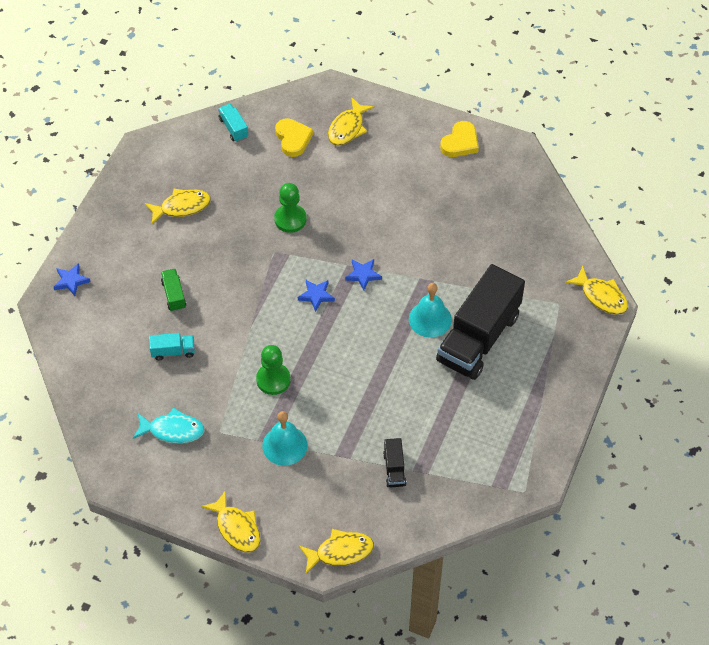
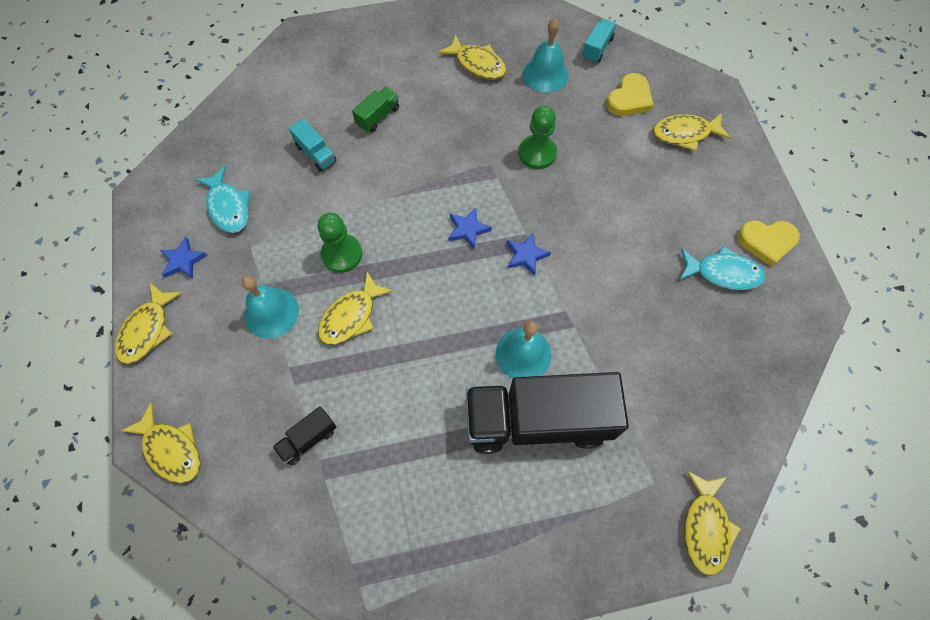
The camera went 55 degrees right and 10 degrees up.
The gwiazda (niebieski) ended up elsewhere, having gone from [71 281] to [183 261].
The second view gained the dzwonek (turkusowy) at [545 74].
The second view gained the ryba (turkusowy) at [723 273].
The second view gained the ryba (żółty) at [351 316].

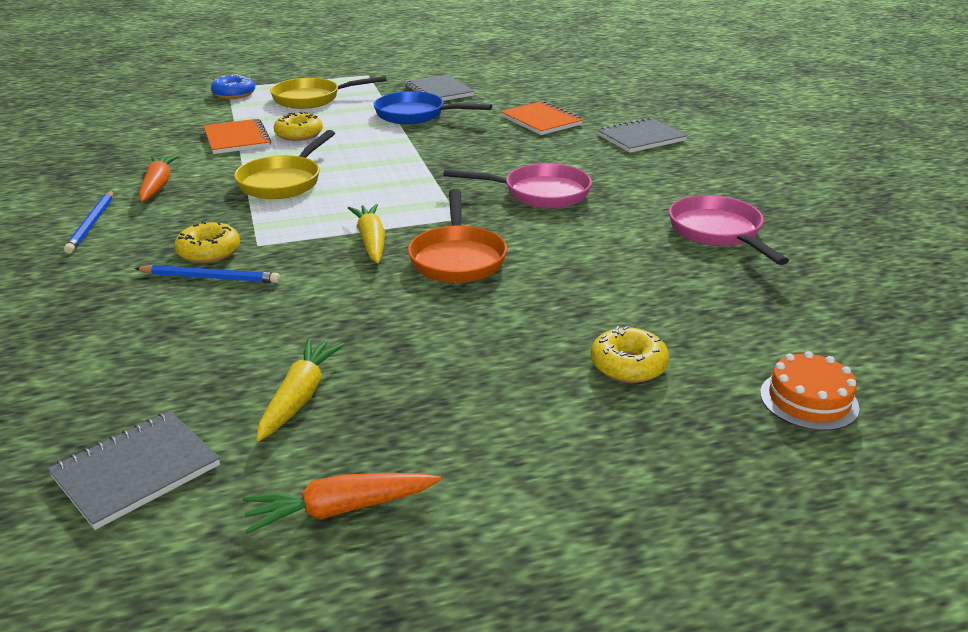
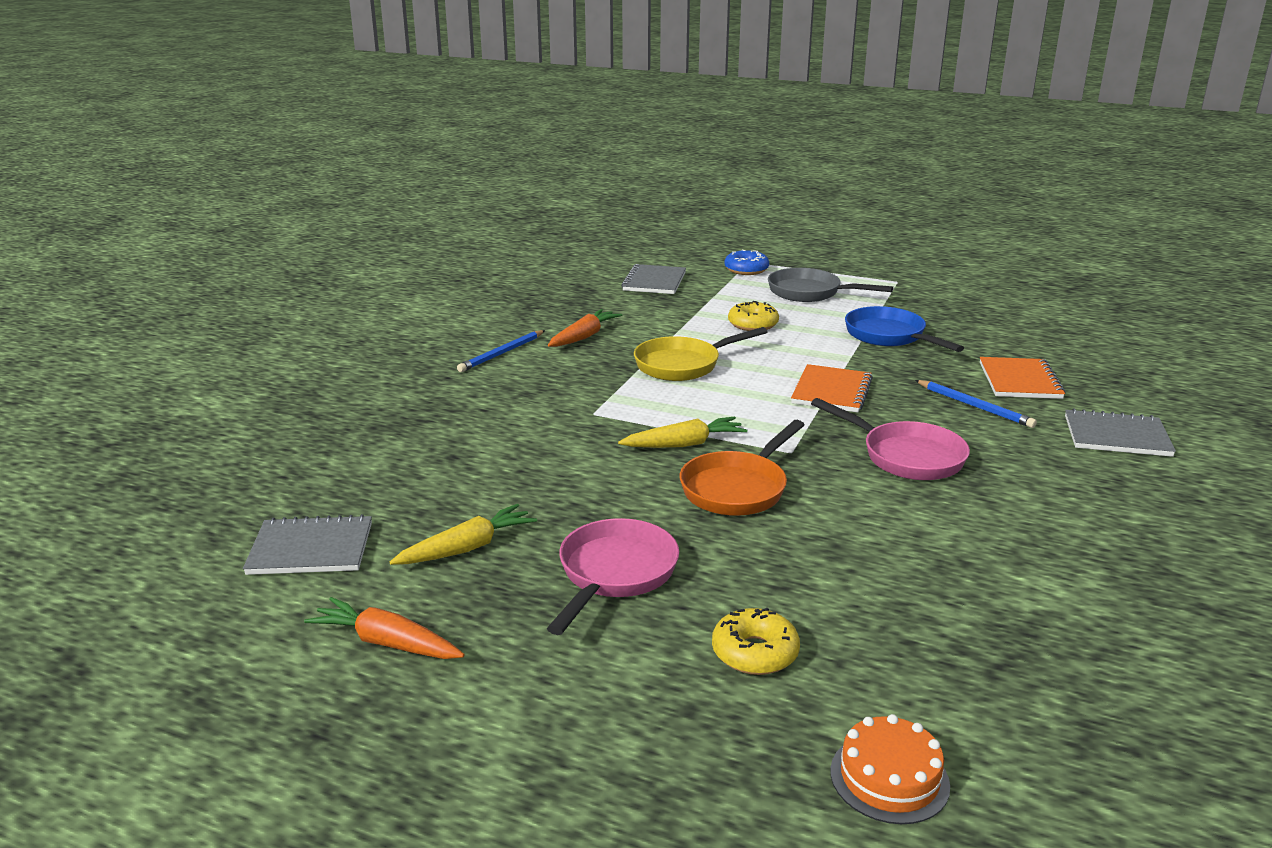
The camera went 40 degrees right and 5 degrees down.
The zeszyt (szary) ended up elsewhere, having gone from [439 91] to [654 282].
What was the patelnia (żółty) at [312 99] turned into the patelnia (szary) at [809 292].
The zeszyt (pomarańczowy) ended up elsewhere, having gone from [237 139] to [831 391].
The patelnia (różowy) ended up elsewhere, having gone from [718 233] to [614 574].
The marchewka (żółty) at [371 241] ended up facing another way, 45 degrees clockwise from before.
The second view lost the donut (żółty) at [209 252].
The ołówek (niebieski) ended up elsewhere, having gone from [210 278] to [975 406].

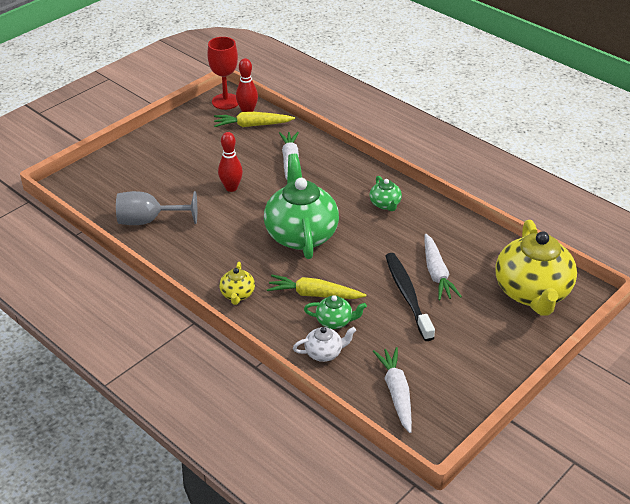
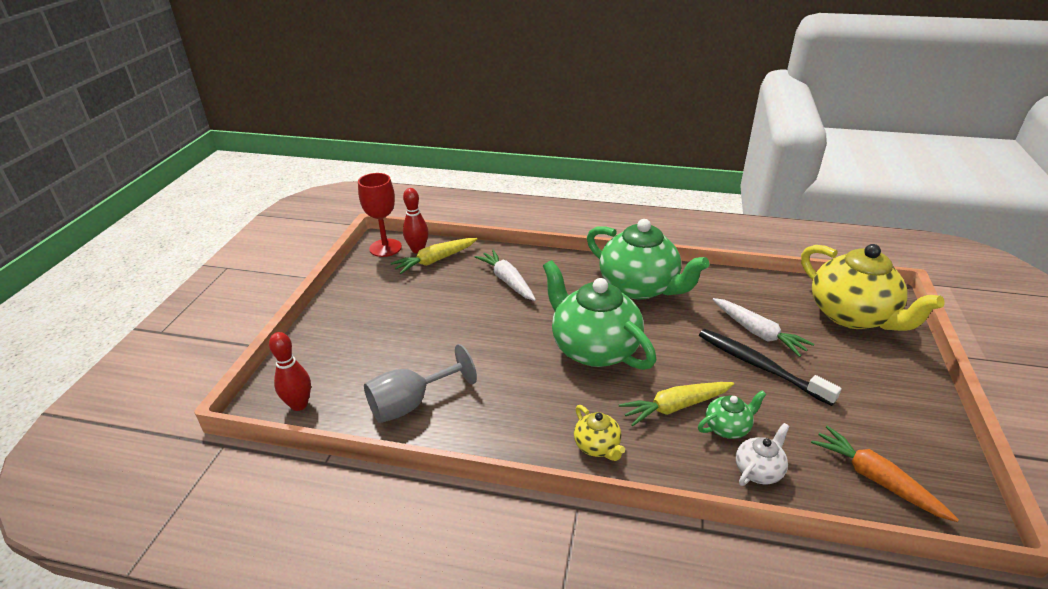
The camera went 30 degrees left and 5 degrees down.
The kręgiel (czerwony) ended up elsewhere, having gone from [231 188] to [299 404].
The size of the imbryk (zielony) at [385 204] changed by a factor of 2.24.
What was the marchewka (biały) at [396 393] turned into the marchewka (pomarańczowy) at [876 479].

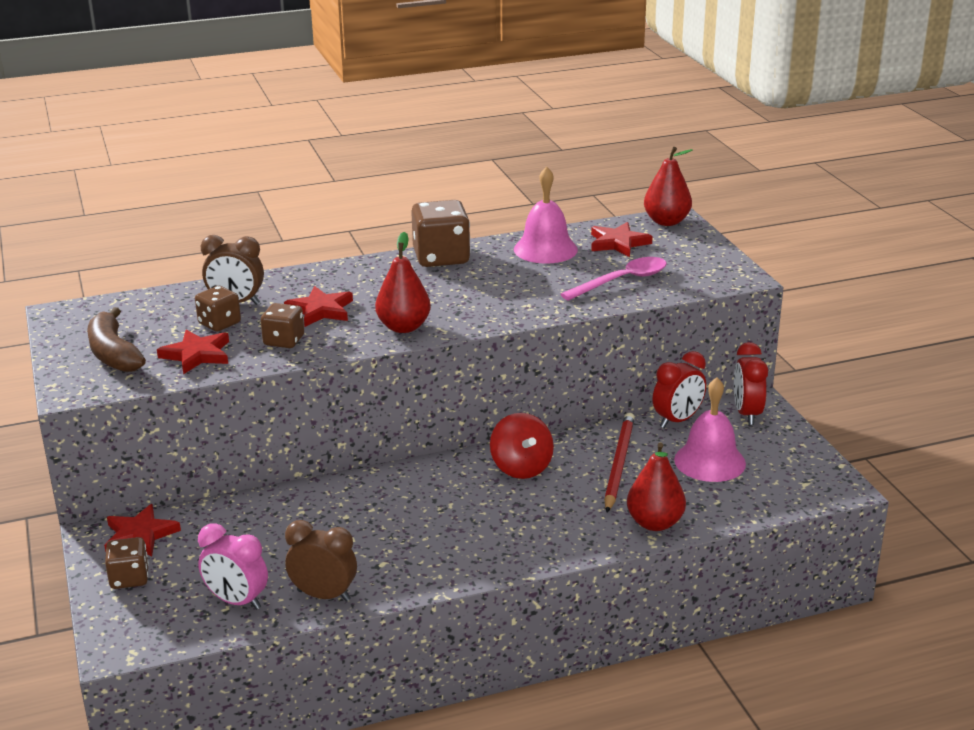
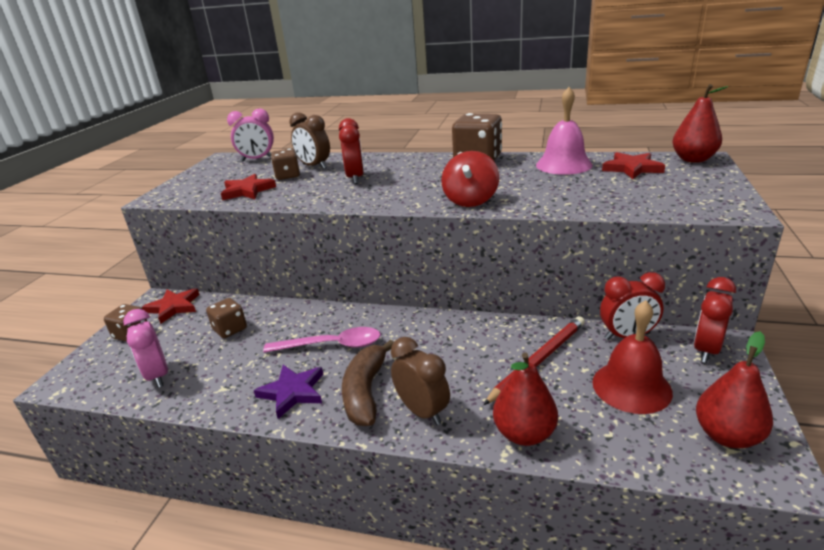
The camera went 35 degrees right and 0 degrees up.
The gruszka (czerwony) ended up elsewhere, having gone from [404 327] to [727 436].
The łyżka (różowy) ended up elsewhere, having gone from [622 281] to [331 345].
Where the gwiazda (czerwony) stood at [320 310], the budzik (czerwony) came to stand at [355 178].
The kostka do gry (brązowy) ended up elsewhere, having gone from [284 341] to [230 329].
The banan (brązowy) ended up elsewhere, having gone from [113 353] to [366 392].
What was the dzwonek (różowy) at [710 461] turned into the dzwonek (czerwony) at [631 387].
The bączek (czerwony) ended up elsewhere, having gone from [521 467] to [470 200].
The budzik (brązowy) ended up elsewhere, having gone from [324 595] to [422 411].
The second view gained the budzik (różowy) at [257 159].
The second view gained the gwiazda (fioletowy) at [292 392].

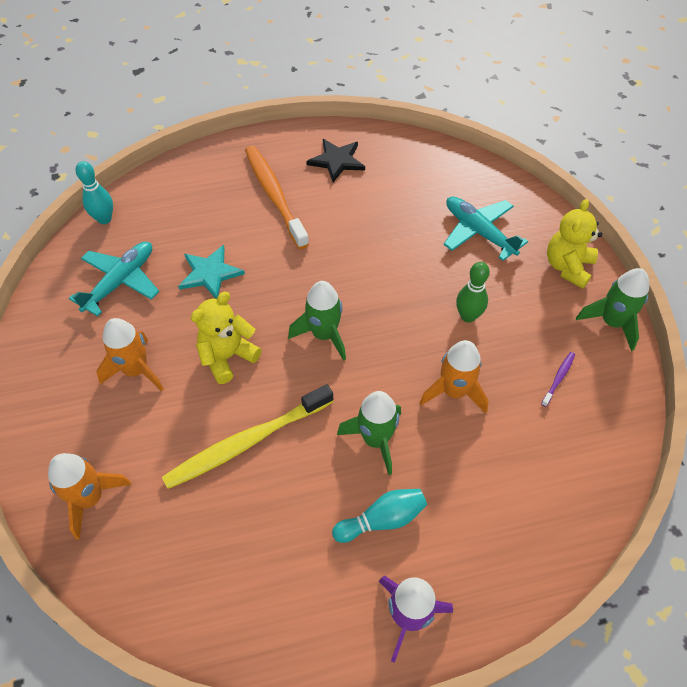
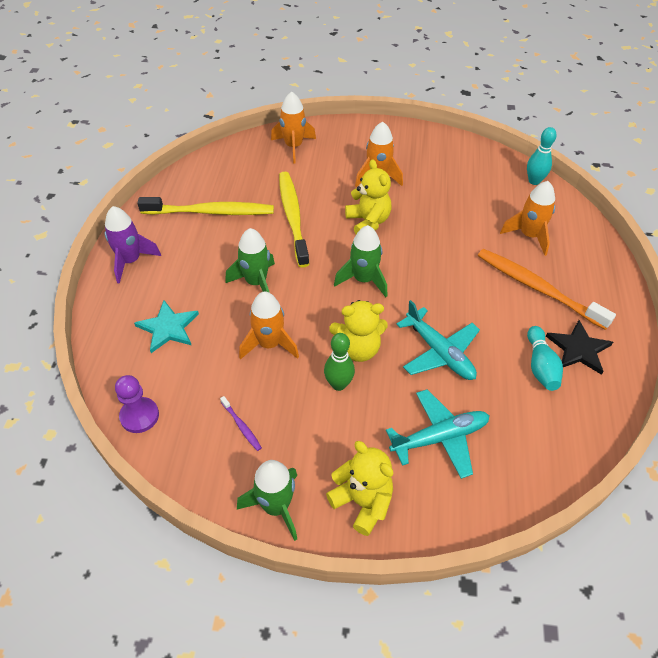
The camera went 110 degrees right and 5 degrees down.
The szczoteczka do zębów (pomarańczowy) at [274 195] ended up facing another way, 135 degrees counterclockwise from before.
The samolot (turkusowy) ended up elsewhere, having gone from [121 282] to [439 352].
The gwiazda (turkusowy) ended up elsewhere, having gone from [210 273] to [168 328].
The kręgiel (turkusowy) ended up elsewhere, having gone from [382 520] to [540 366].
The second view gained the rakieta (pomarańczowy) at [529 236].
The second view gained the szczoteczka do zębów (żółty) at [211 212].
The second view gained the miś (żółty) at [358 349].
The second view gained the pionek (fioletowy) at [139 416].

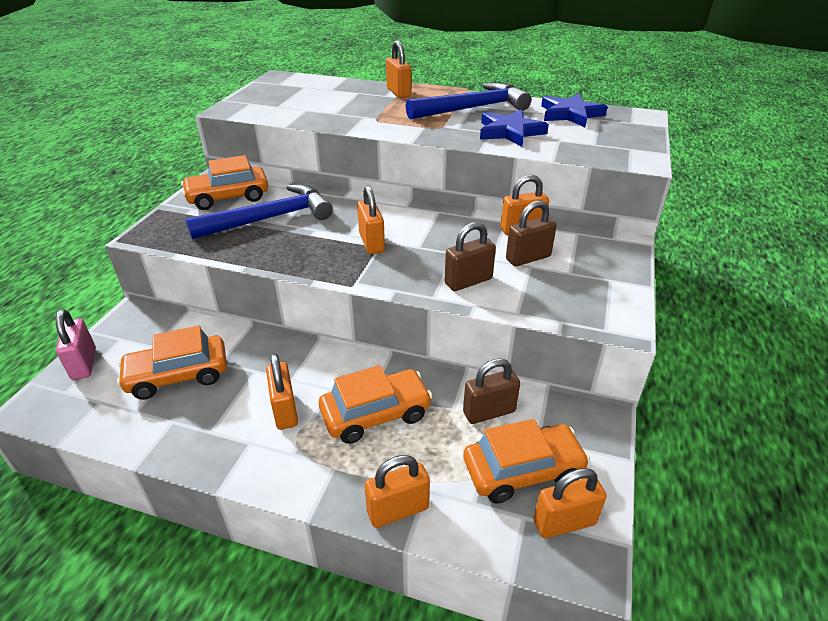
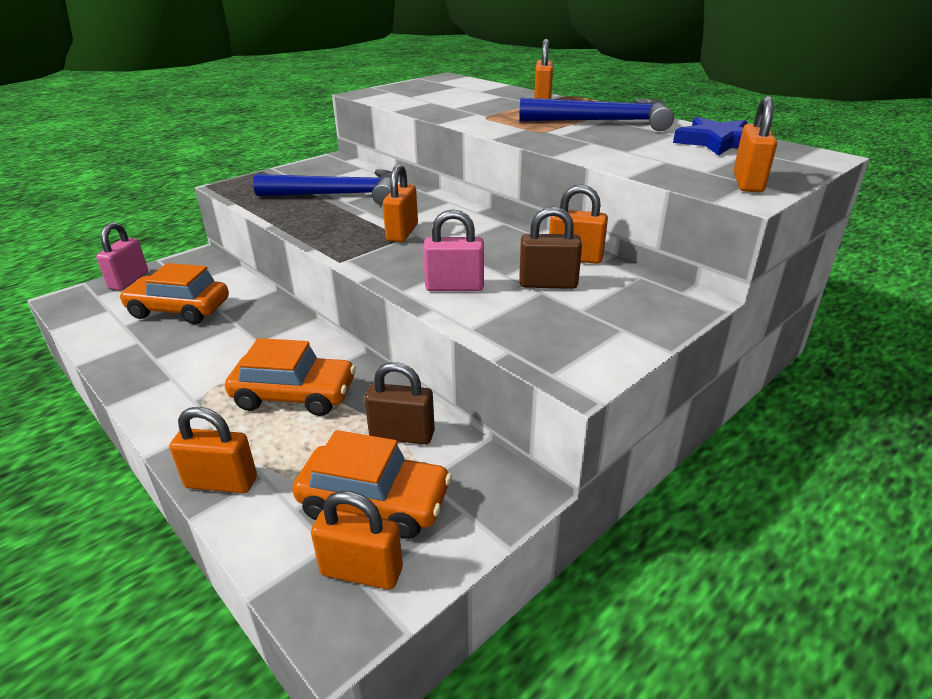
The camera went 30 degrees right and 5 degrees down.
The second view lost the gwiazda (niebieski) at [510 132].
The second view lost the samochód (pomarańczowy) at [228 197].
What was the kłódka (brązowy) at [468 281] turned into the kłódka (różowy) at [454 287].
The kłódka (pomarańczowy) ended up elsewhere, having gone from [285 410] to [747 183].

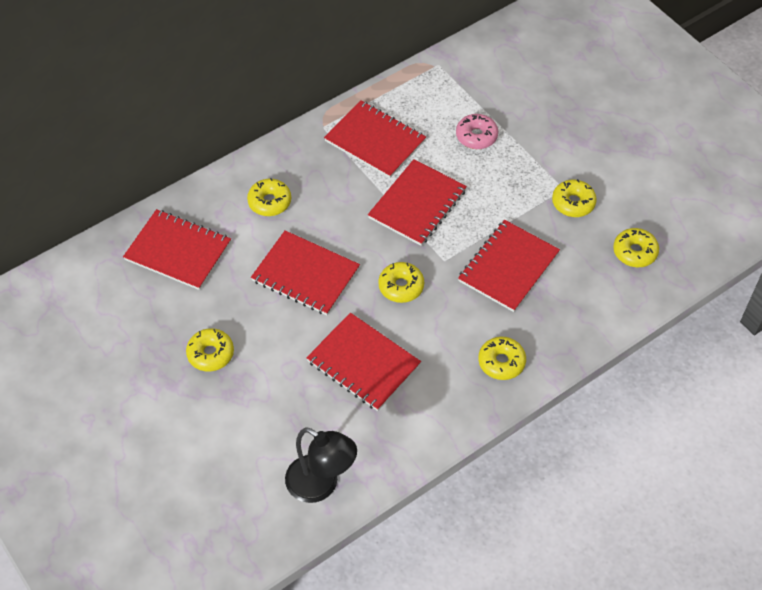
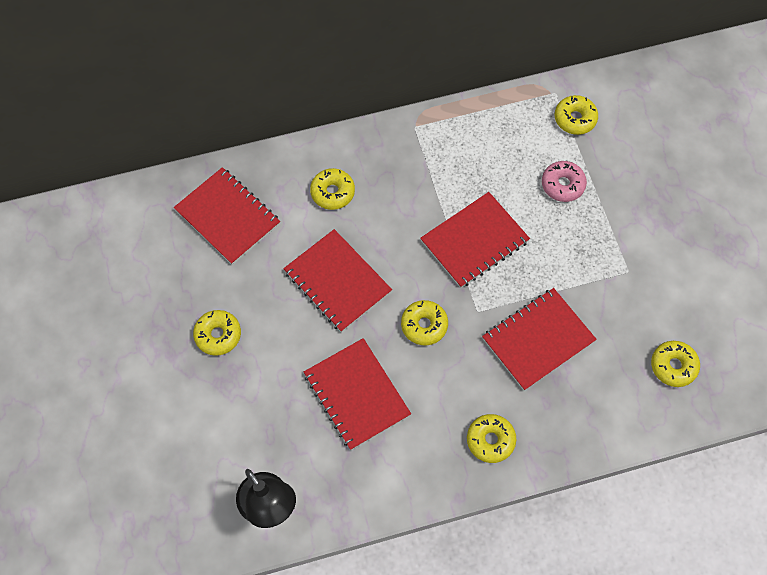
The camera went 20 degrees right and 10 degrees up.
The second view lost the zeszyt (czerwony) at [375 141].
The donut (żółty) ended up elsewhere, having gone from [573 203] to [575 119].

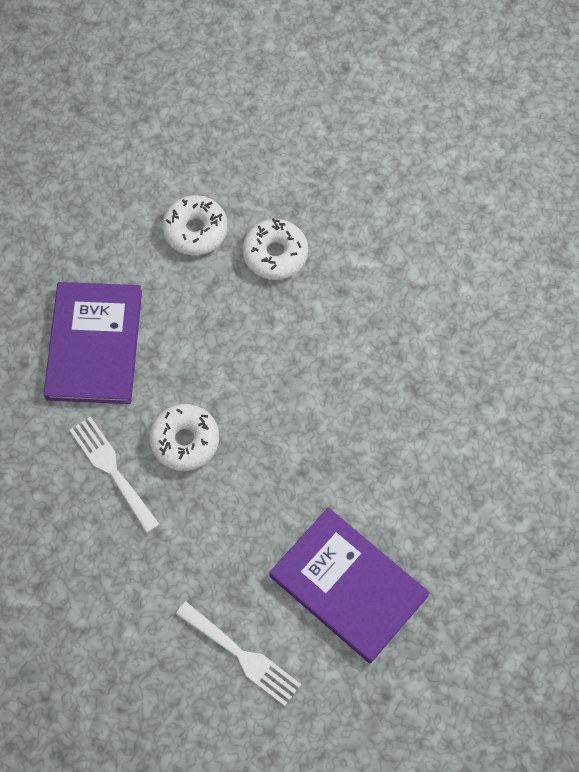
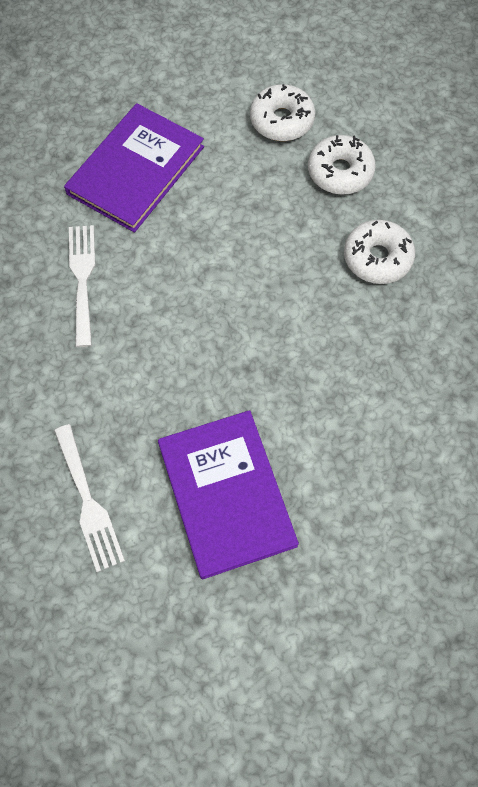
The camera went 30 degrees right and 0 degrees up.
The donut (biały) ended up elsewhere, having gone from [185 441] to [377 258].

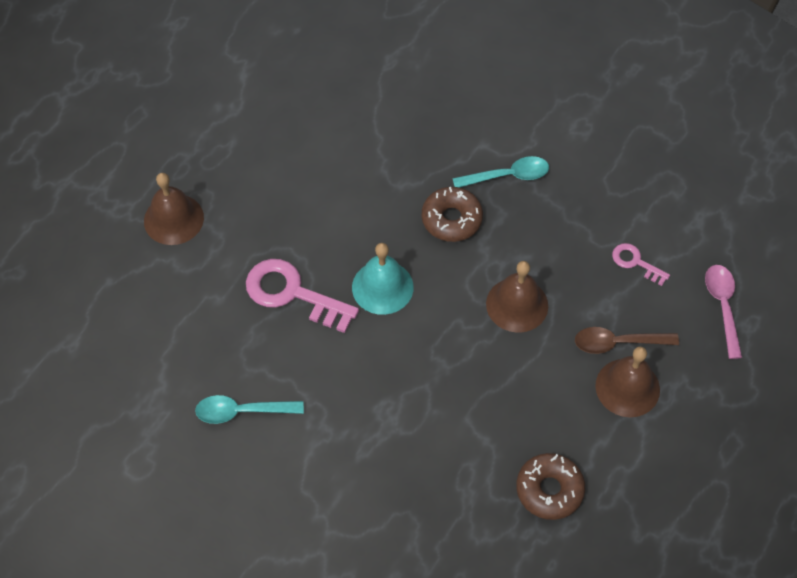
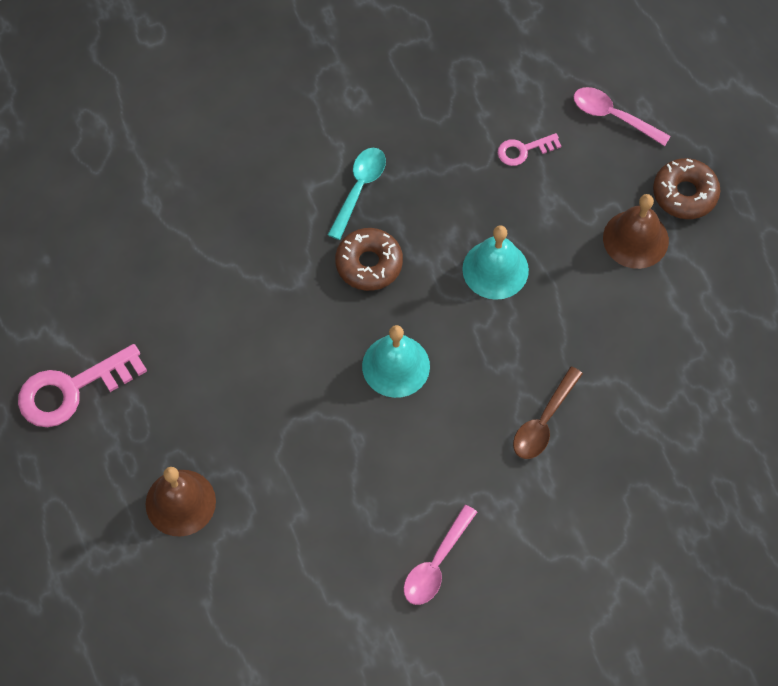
The camera went 55 degrees left and 5 degrees up.
The klucz (różowy) ended up elsewhere, having gone from [293 294] to [73 389].
What was the dzwonek (brązowy) at [517 304] turned into the dzwonek (turkusowy) at [495 269].
The łyżka (brązowy) ended up elsewhere, having gone from [617 343] to [543 422].
What was the łyżka (turkusowy) at [242 411] turned into the łyżka (różowy) at [436 564].
The donut (brązowy) ended up elsewhere, having gone from [549 490] to [685 194].

